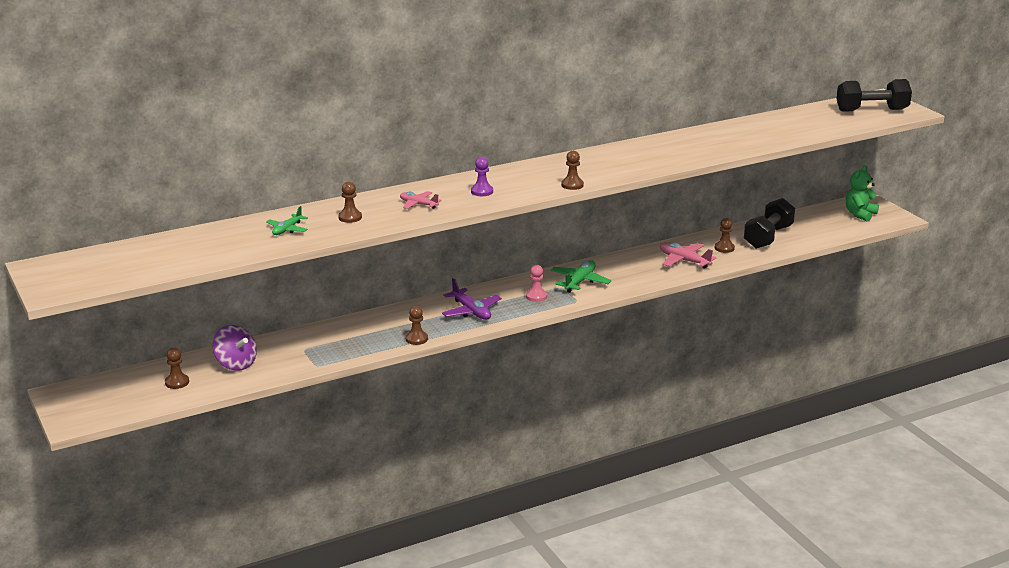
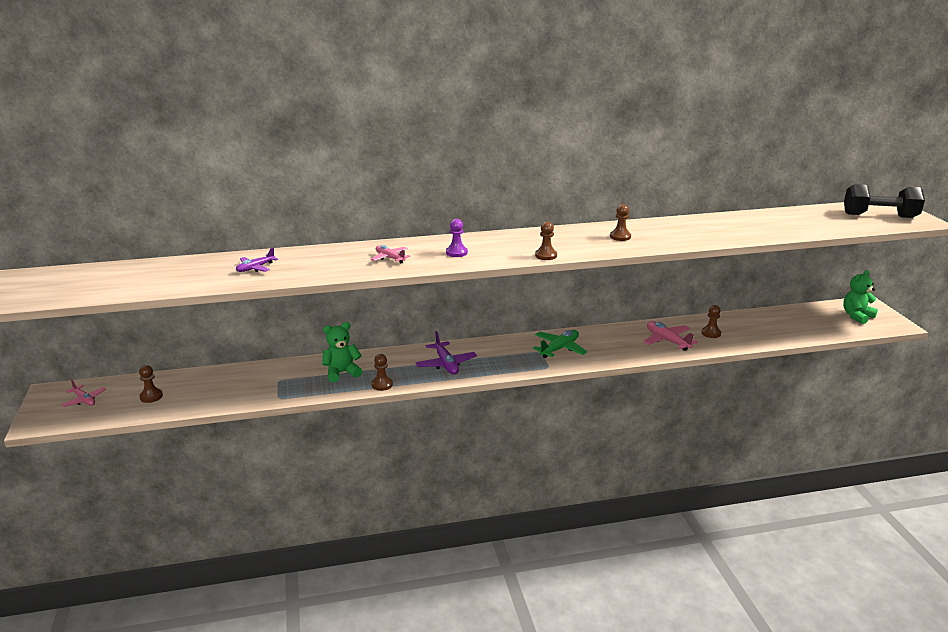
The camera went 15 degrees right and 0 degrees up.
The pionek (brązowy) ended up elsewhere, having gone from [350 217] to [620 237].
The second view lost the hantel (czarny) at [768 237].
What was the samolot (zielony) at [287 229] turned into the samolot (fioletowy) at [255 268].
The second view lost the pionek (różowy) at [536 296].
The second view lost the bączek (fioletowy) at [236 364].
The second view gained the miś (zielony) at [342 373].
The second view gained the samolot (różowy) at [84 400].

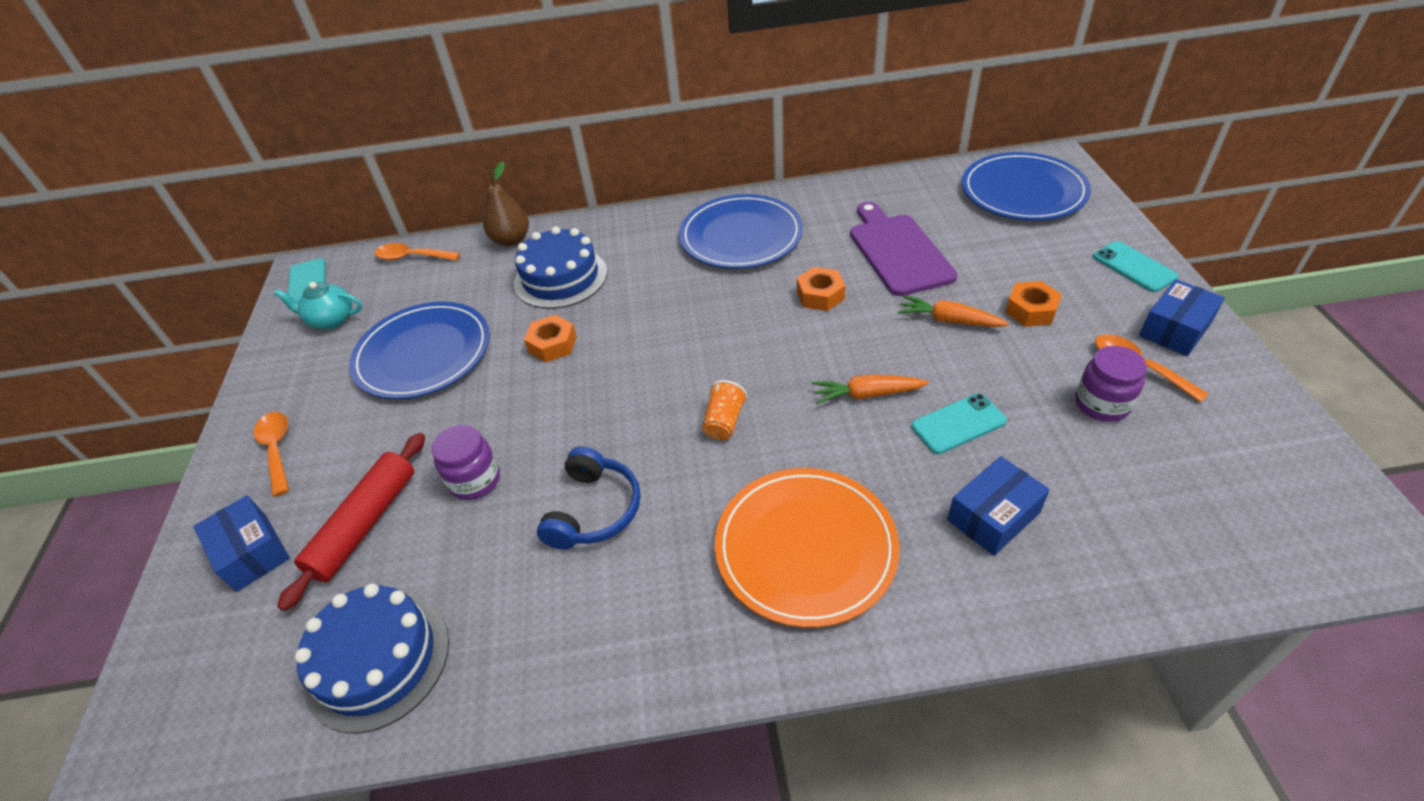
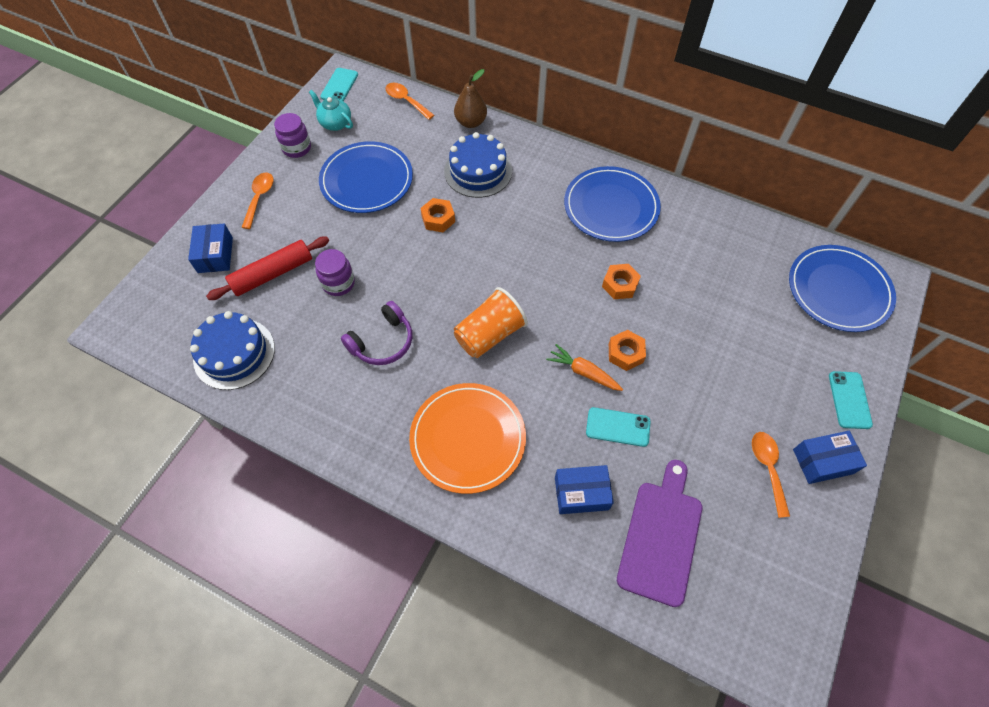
The camera went 30 degrees right and 15 degrees up.
The deska do krojenia (fioletowy) ended up elsewhere, having gone from [898 251] to [661 536].
The nakrętka (pomarańczowy) ended up elsewhere, having gone from [1031 310] to [625 353].
The second view lost the marchewka (pomarańczowy) at [949 320].
The słoik (fioletowy) ended up elsewhere, having gone from [1101 404] to [297 148].
The size of the szklanka (pomarańczowy) at [724 422] changed by a factor of 1.80.
What was the słuchawki (niebieski) at [593 510] turned into the słuchawki (fioletowy) at [382 341].

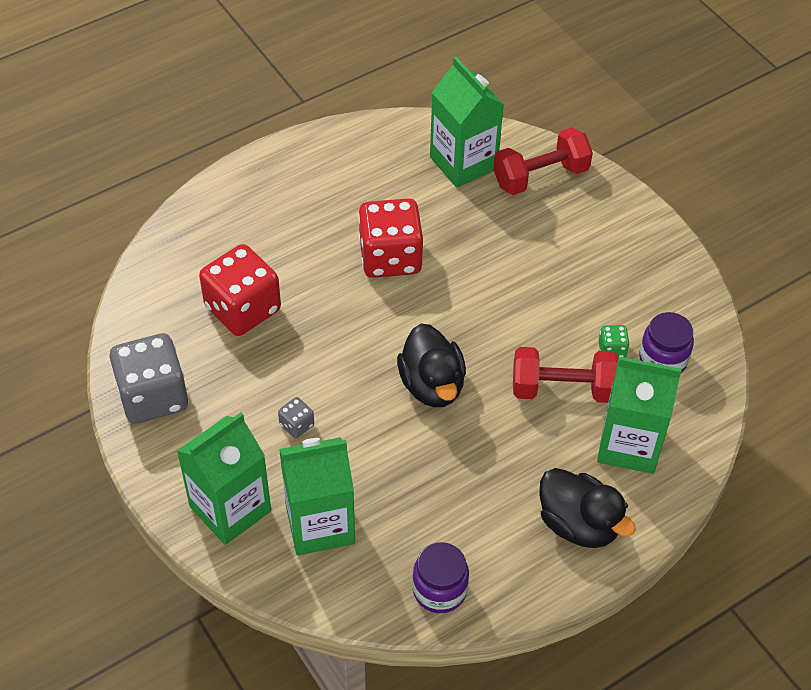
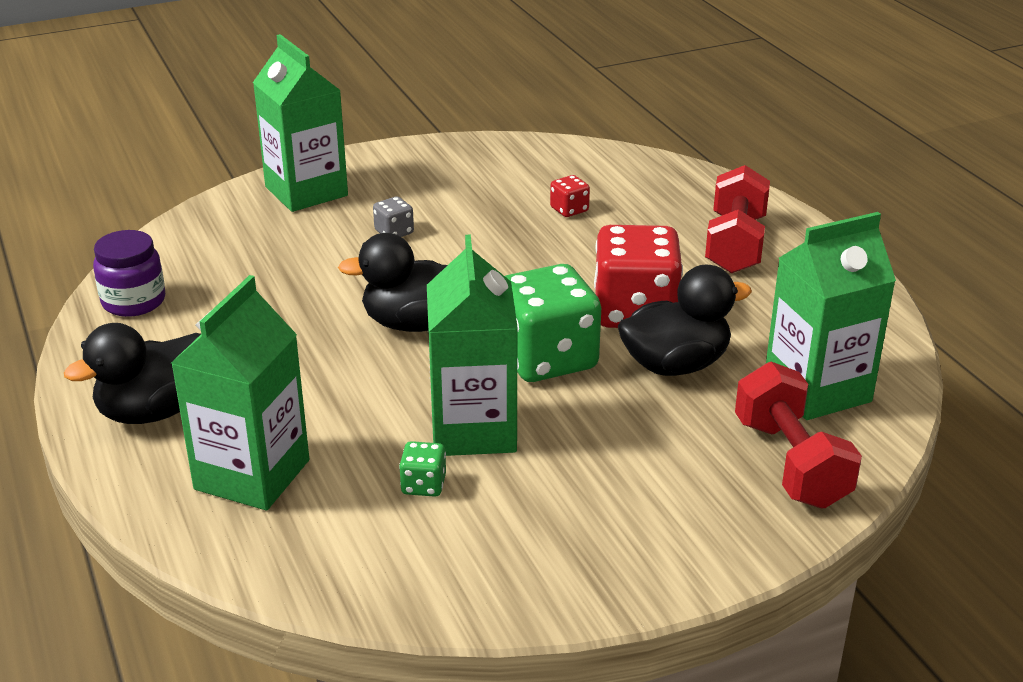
The camera went 100 degrees right and 20 degrees down.
The size of the kostka do gry (czerwony) at [242 309] changed by a factor of 0.43.
The second view lost the słoik (fioletowy) at [663 360].
The second view lost the kostka do gry (szary) at [153 396].
The hantel (czerwony) ended up elsewhere, having gone from [563 389] to [735 244].
The karton mleka (zielony) ended up elsewhere, having gone from [320 524] to [473 429].
The second view gained the kostka do gry (zielony) at [546 358].
The second view gained the kaczka (czarny) at [675 365].

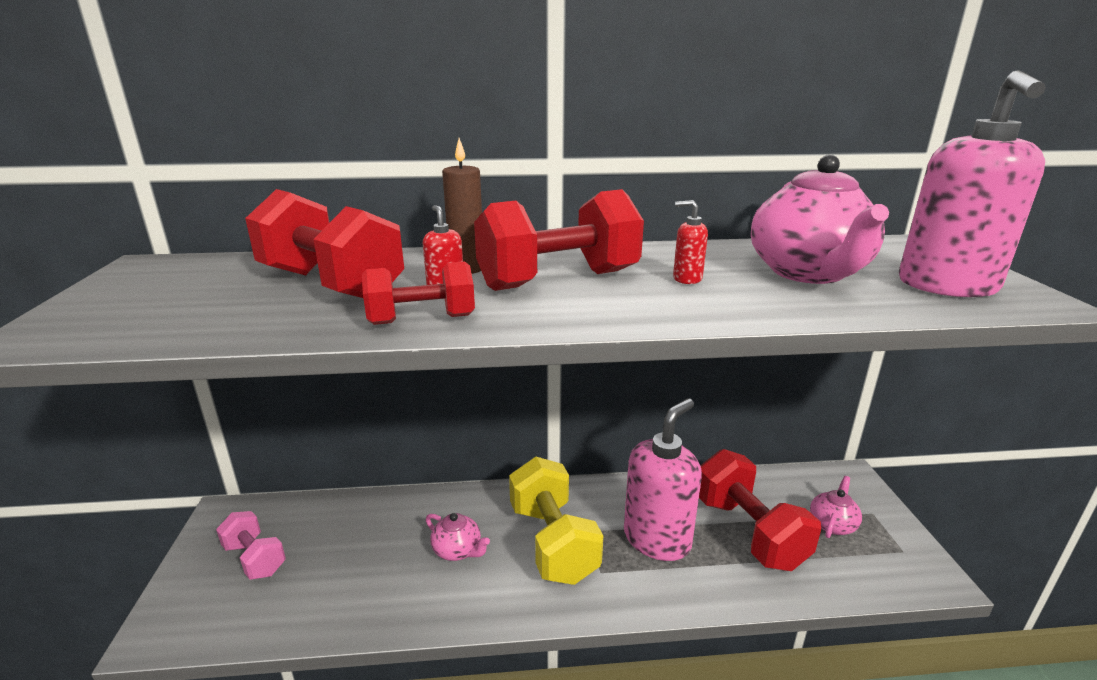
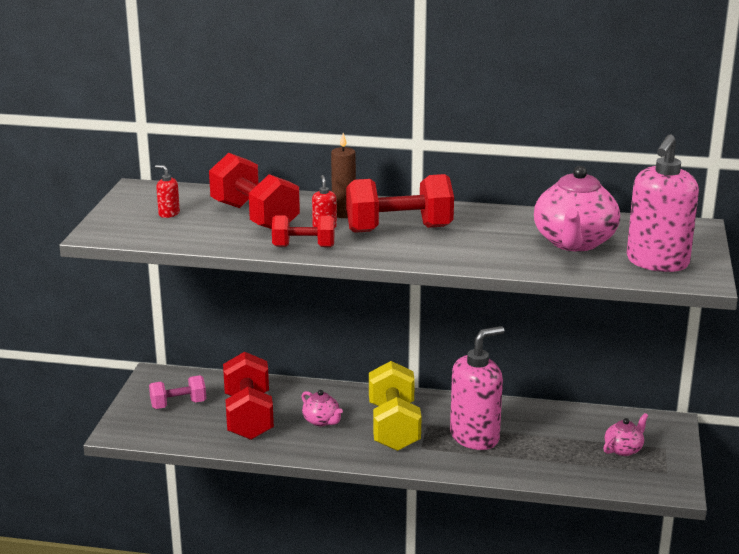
The camera went 15 degrees right and 0 degrees up.
The dozownik mydła (czerwony) ended up elsewhere, having gone from [687 278] to [169 214].
The hantel (czerwony) ended up elsewhere, having gone from [748 532] to [248 416].
The hantel (różowy) at [255 559] ended up facing another way, 75 degrees counterclockwise from before.

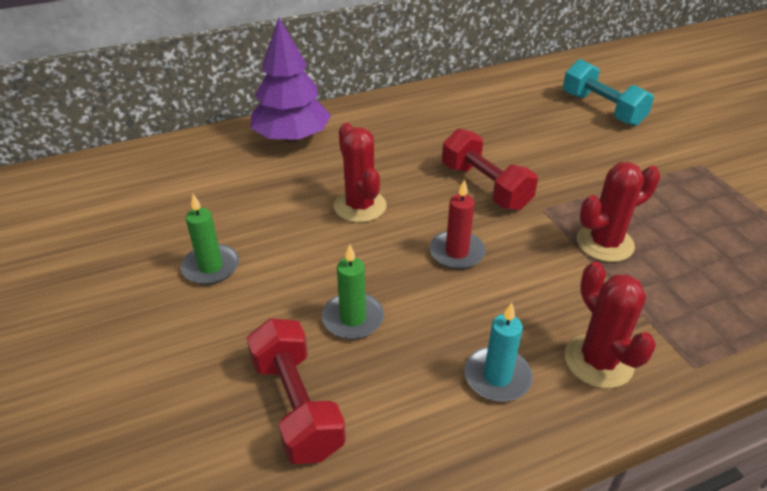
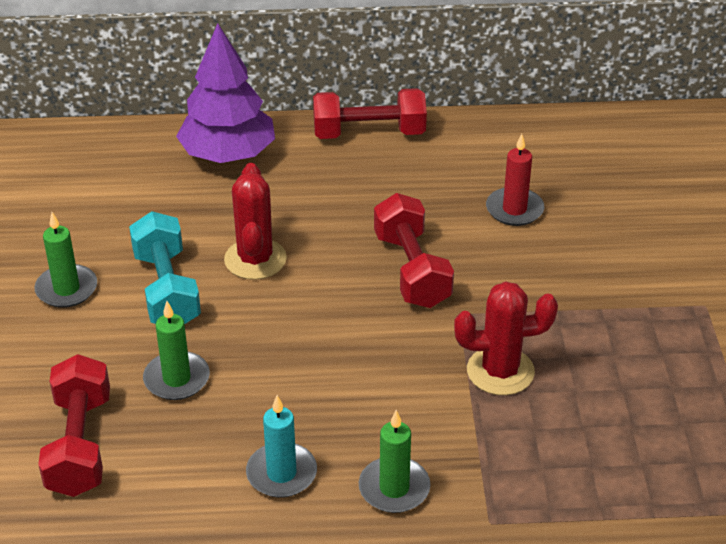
The camera went 20 degrees right and 0 degrees up.
The hantel (turkusowy) ended up elsewhere, having gone from [602 109] to [167 289].
The świeca (czerwony) ended up elsewhere, having gone from [456 252] to [514 209].
Where the kaktus (czerwony) stood at [598 361], the świeca (zielony) came to stand at [394 488].
The second view gained the hantel (czerwony) at [369 133].

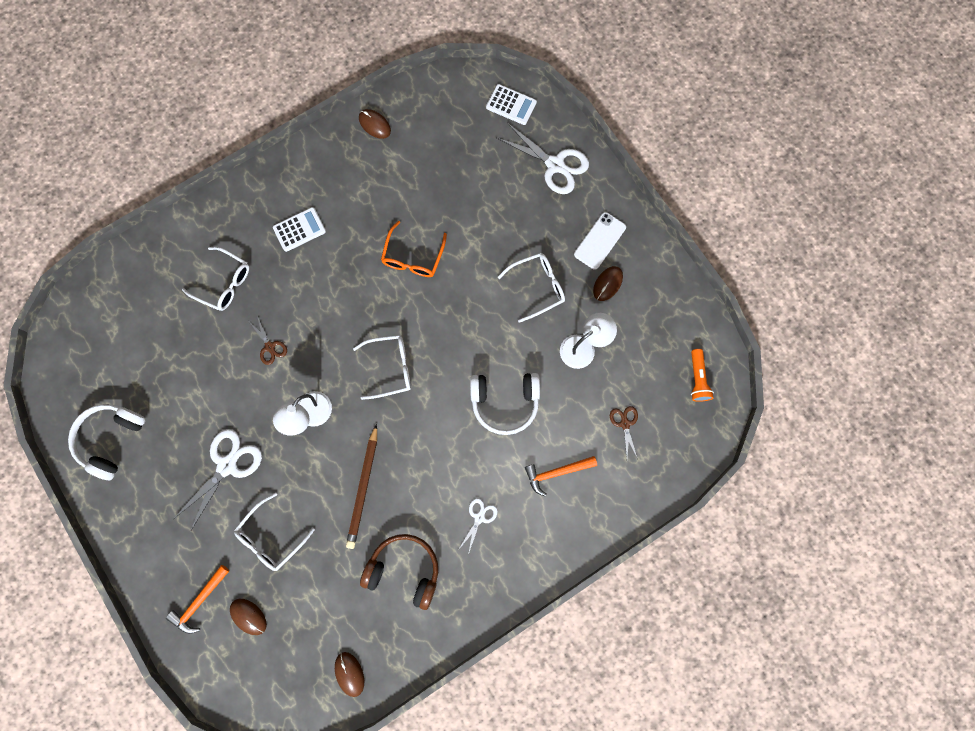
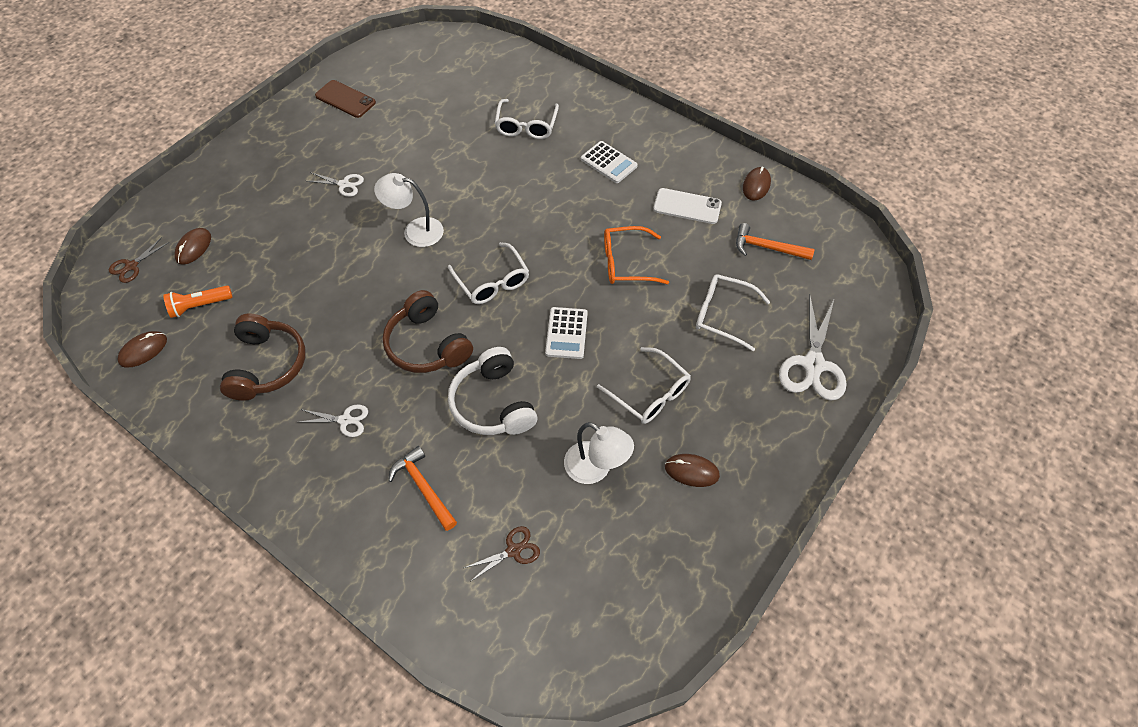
The camera went 70 degrees right and 20 degrees down.
The kalkulator (biały) ended up elsewhere, having gone from [511 105] to [566 333].
The telefon (biały) ended up elsewhere, having gone from [600 241] to [687 206].
The nożyczki (brązowy) ended up elsewhere, having gone from [270 347] to [131 266].
The latarka (pomarańczowy) ended up elsewhere, having gone from [697 379] to [199 306].
Where the słuchawki (biały) stood at [111 439], the telefon (brązowy) came to stand at [345 99].
The second view lost the ołówek (brązowy) at [363 488].
The size of the nożyczki (biały) at [227 465] changed by a factor of 0.53.
The okulary (biały) ended up elsewhere, having gone from [271 537] to [723 315].
The młotek (pomarańczowy) ended up elsewhere, having gone from [199 601] to [767 247].
The second view gained the słuchawki (brązowy) at [427 345].

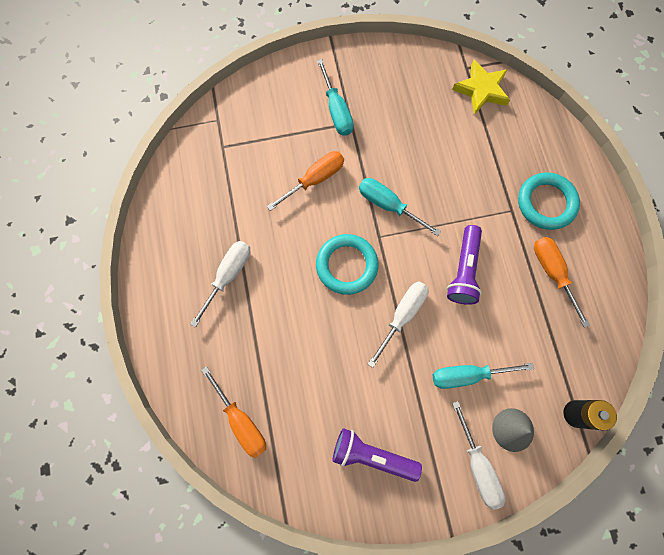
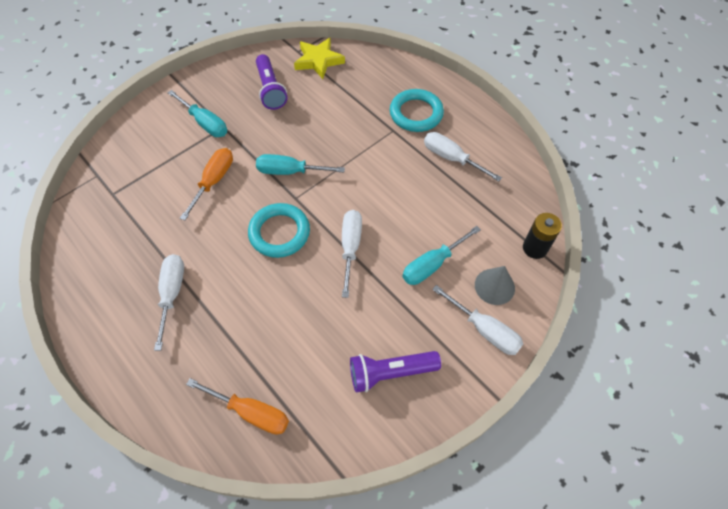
The camera went 30 degrees left and 15 degrees down.
The latarka (fioletowy) ended up elsewhere, having gone from [463 270] to [270 89].
What was the śrubokręt (pomarańczowy) at [552 273] turned into the śrubokręt (biały) at [451 158].

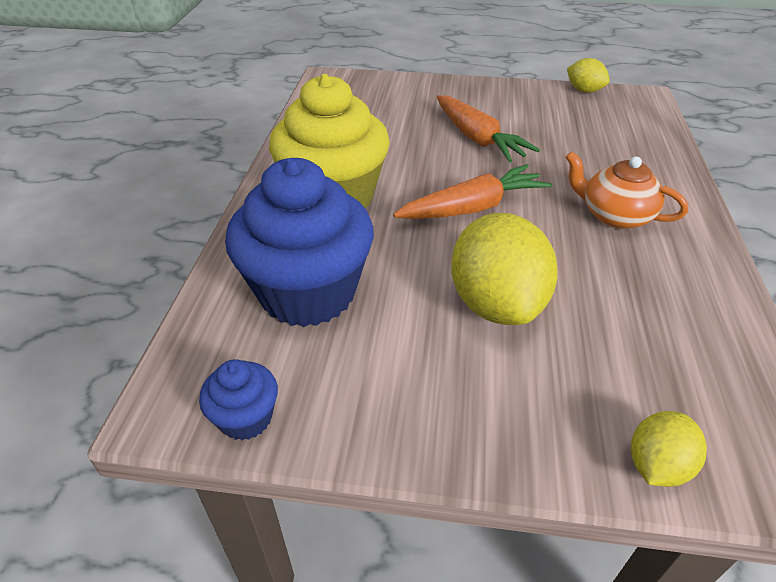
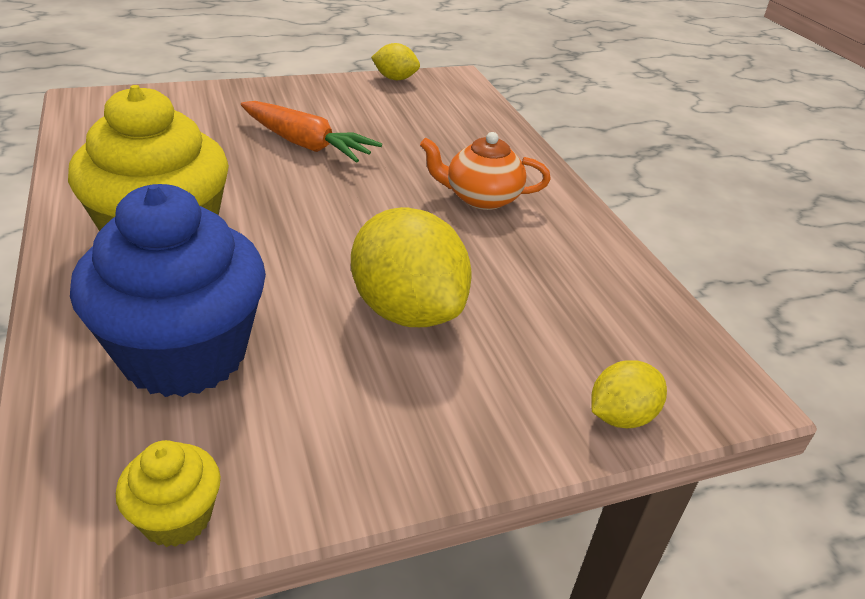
The camera went 30 degrees left and 5 degrees down.
The second view lost the marchewka (pomarańczowy) at [472 208].
What was the muffinka (niebieski) at [246 418] turned into the muffinka (żółty) at [177 517].
The cytryna (żółty) at [657 465] ended up facing another way, 45 degrees clockwise from before.

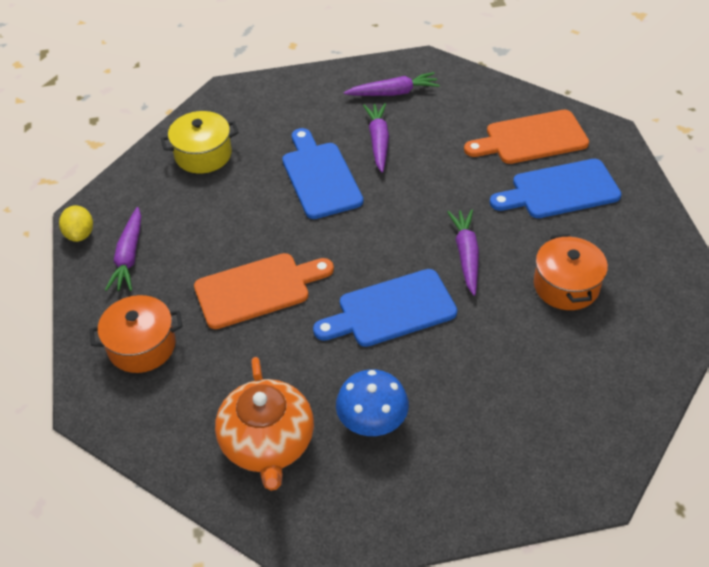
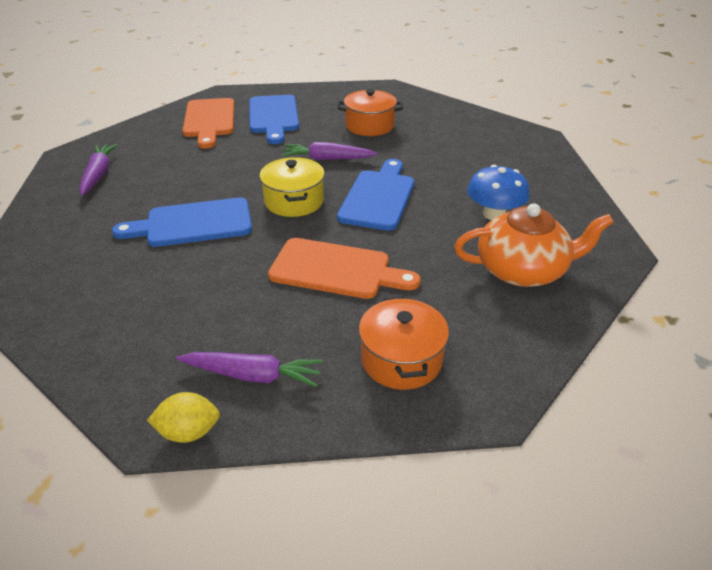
The camera went 85 degrees left and 10 degrees down.
The second view lost the marchewka (fioletowy) at [378 141].
The garnek (żółty) ended up elsewhere, having gone from [203 154] to [294 201].
The deska do krojenia (pomarańczowy) at [258 289] ended up facing another way, 120 degrees clockwise from before.
The deska do krojenia (niebieski) at [391 310] ended up facing another way, 150 degrees counterclockwise from before.

